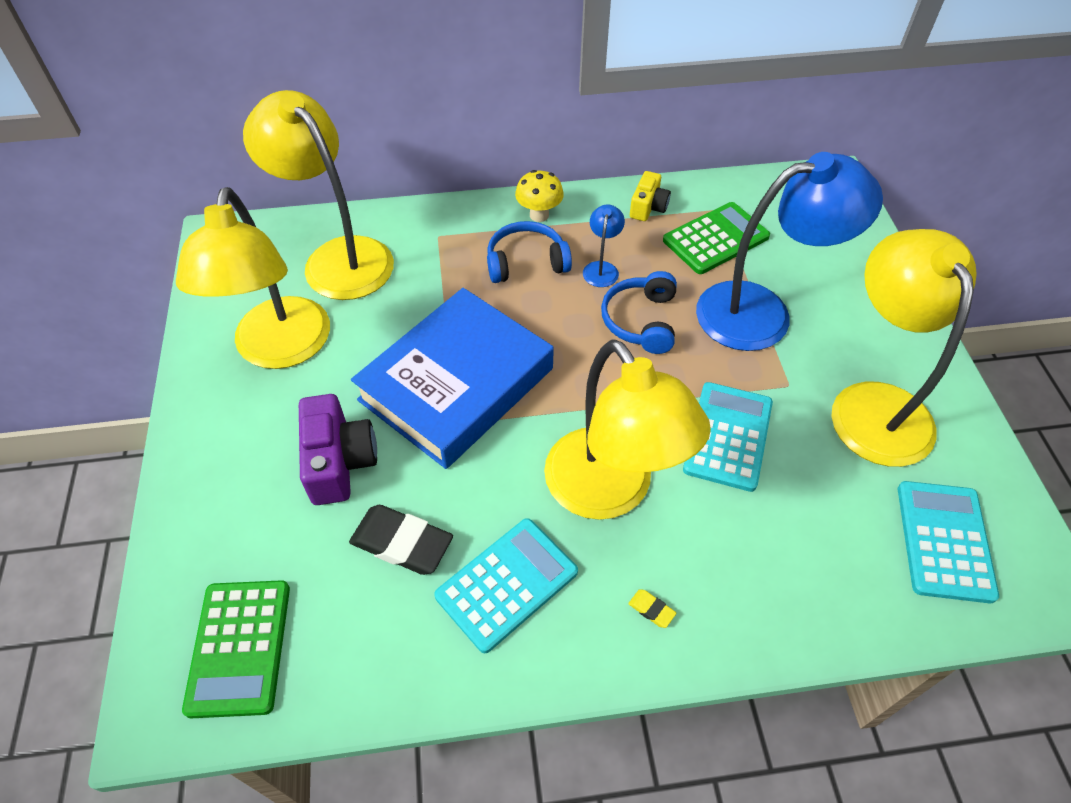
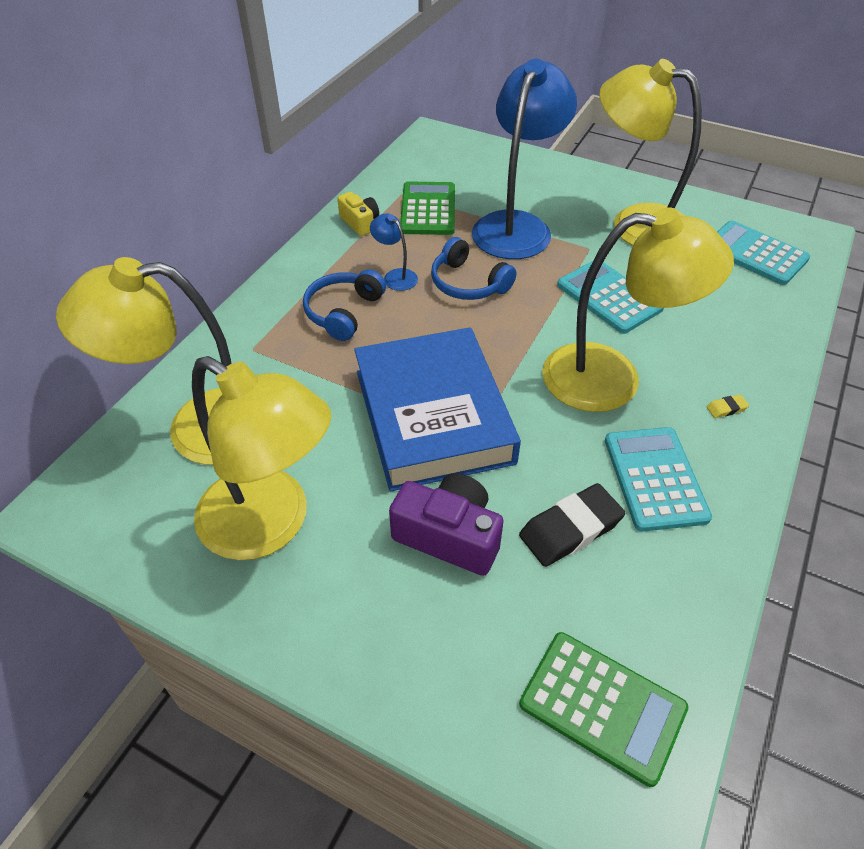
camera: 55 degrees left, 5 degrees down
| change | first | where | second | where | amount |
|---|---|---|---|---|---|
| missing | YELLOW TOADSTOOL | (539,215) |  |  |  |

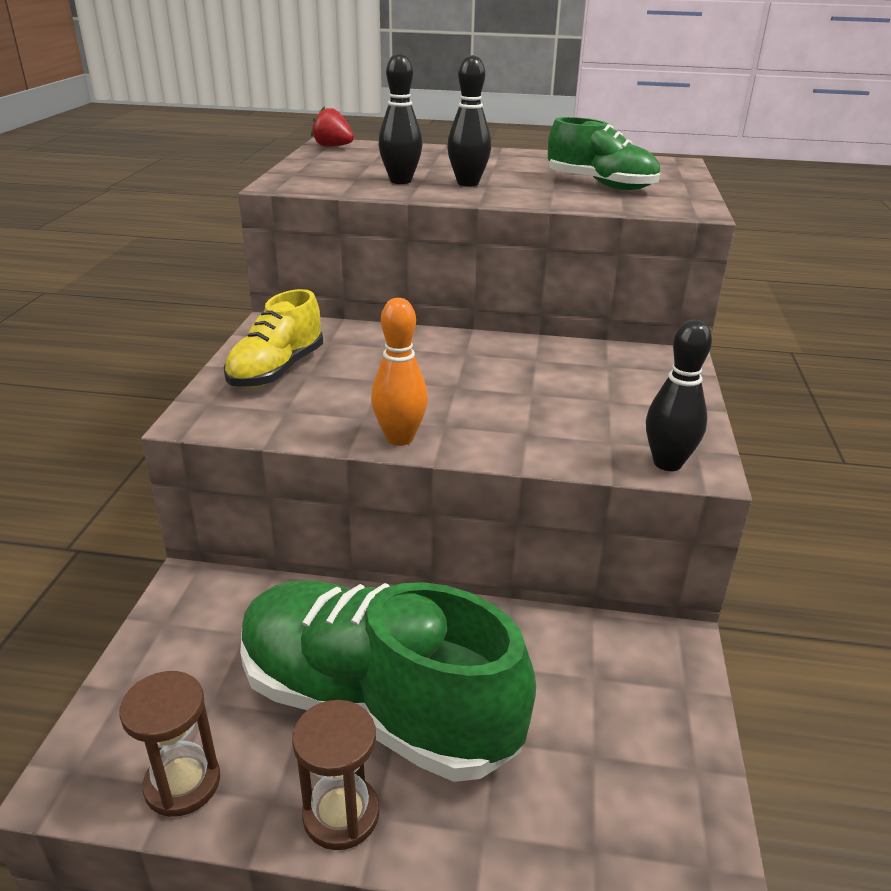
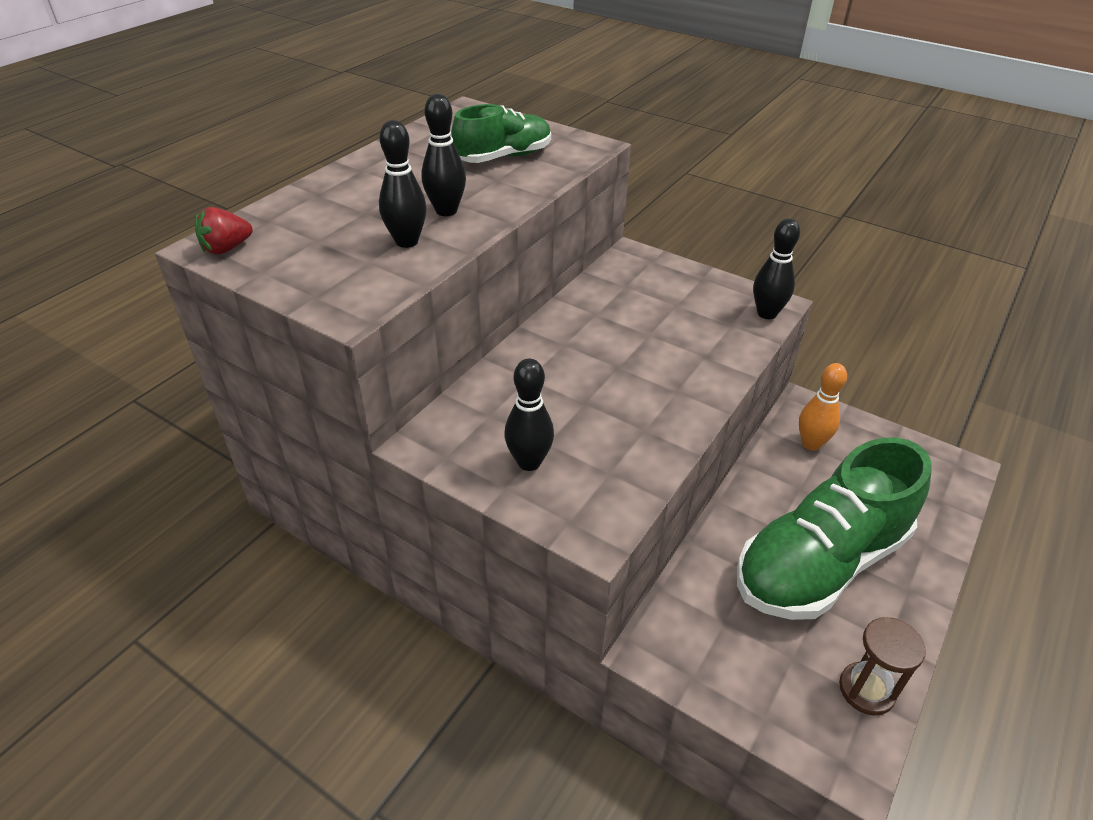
camera: 65 degrees left, 10 degrees up
| change | first | where | second | where | amount |
|---|---|---|---|---|---|
| exchanged | YELLOW SHOE | (276,370) | BLACK SKITTLE | (529,462) |  |
| missing | RUSSET SANDGLASS | (341,814) |  |  |  |
| relocated | ORANGE SKITTLE | (400,438) |  | (811,444) |  |

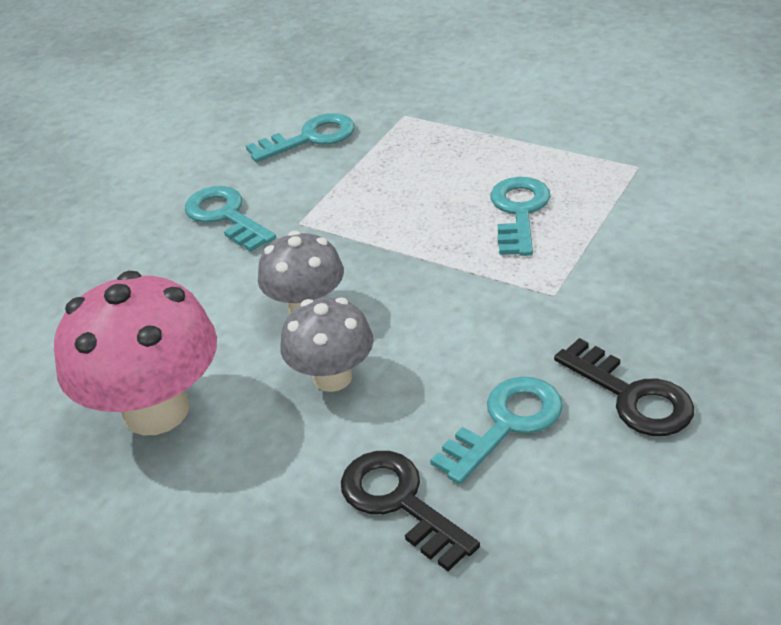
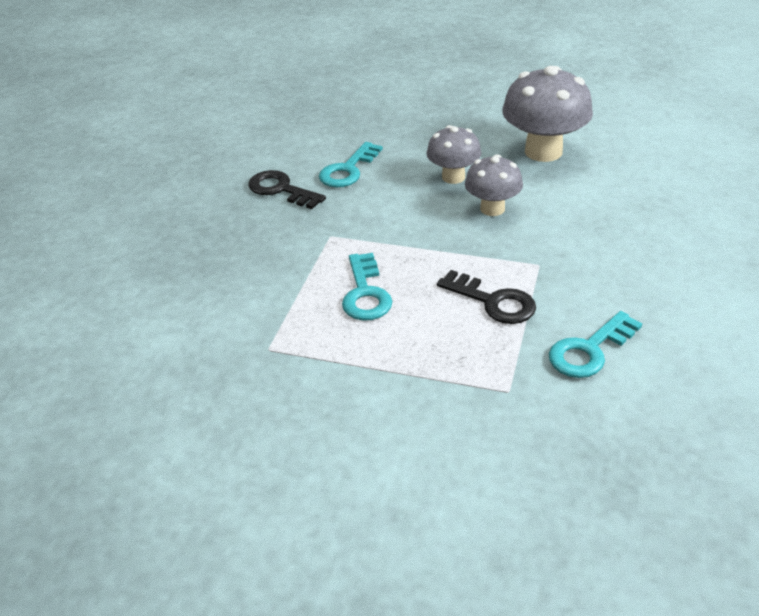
camera: 165 degrees right, 0 degrees up
| change | first | where | second | where | amount |
|---|---|---|---|---|---|
| colour | ROSE-PINK TOADSTOOL | (156,410) | ASH-GREY TOADSTOOL | (543,151) |  |
| missing | AQUA DOOR KEY | (225,216) |  |  |  |
| relocated | BLACK DOOR KEY | (399,502) |  | (493,302) |  |

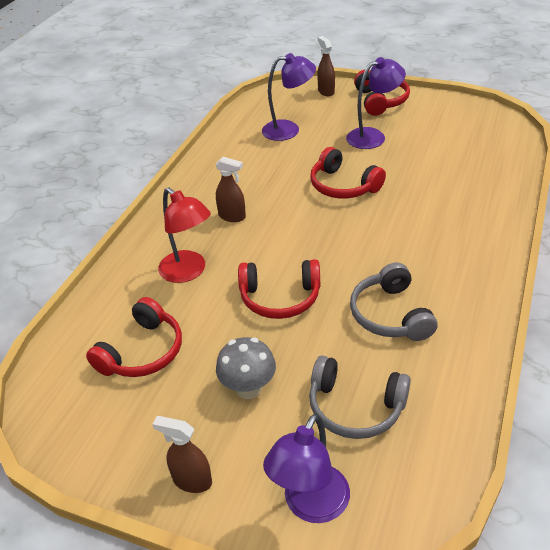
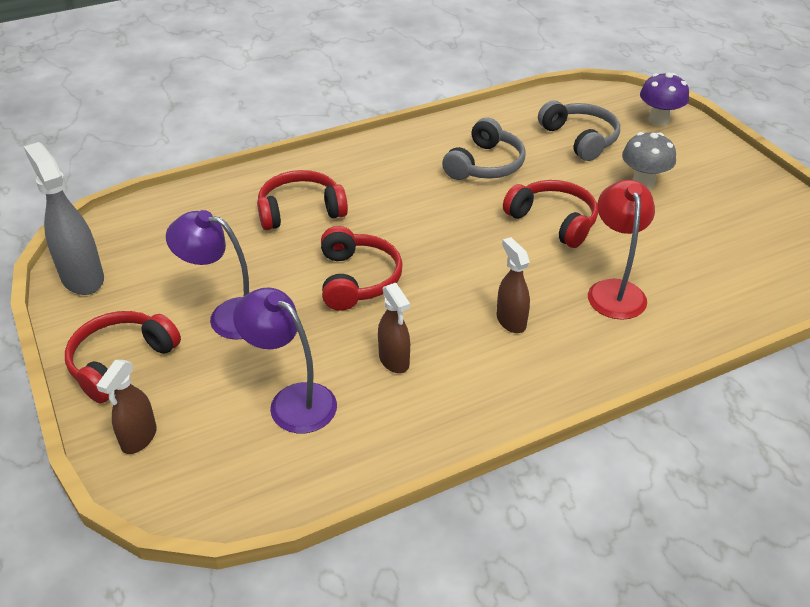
camera: 140 degrees left, 0 degrees up
| change | first | where | second | where | amount |
|---|---|---|---|---|---|
| relocated | SCARLET HEADPHONES | (142,352) |  | (300,211) |  |
| relocated | RUSSET SPRAY BOTTLE | (192,481) |  | (394,361) |  |
| exchanged | ROYAL PURPLE READING LAMP | (310,505) | ROYAL PURPLE TOADSTOOL | (658,120) |  |
| appeared |  |  | ASH-GREY SPRAY BOTTLE | (82,278) |  |

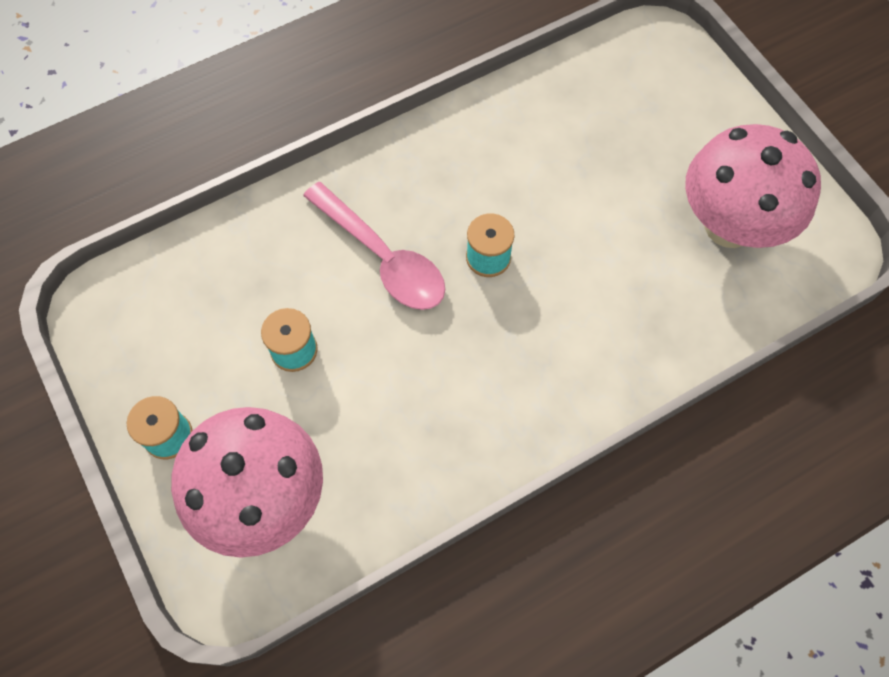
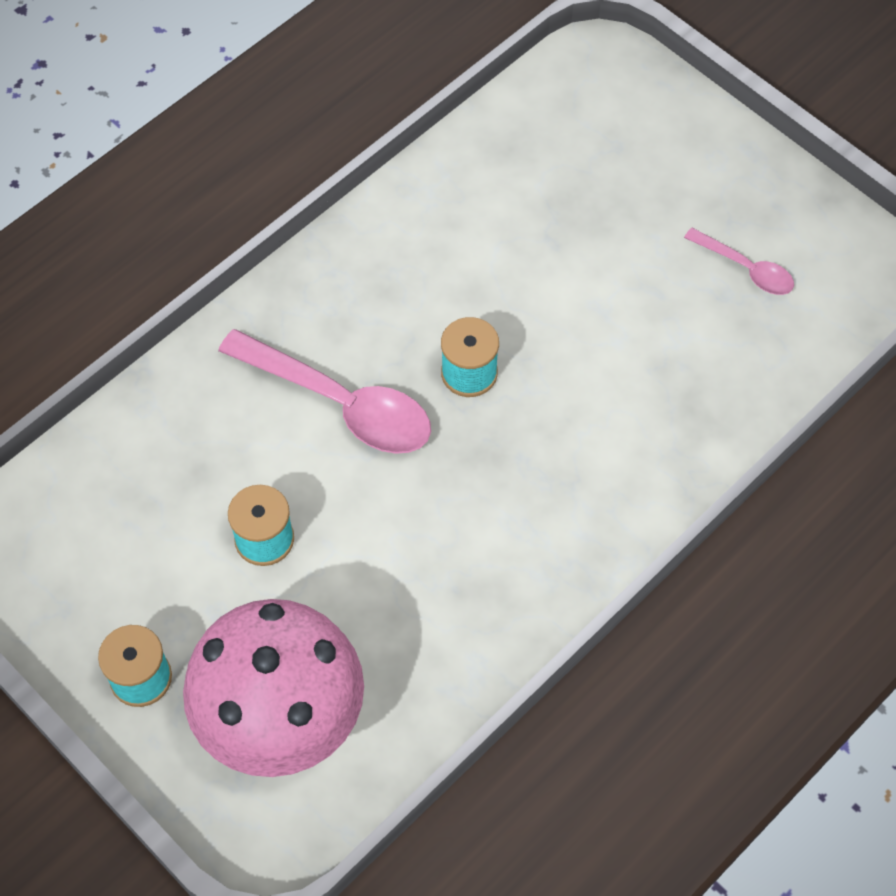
camera: 15 degrees left, 5 degrees down
| change | first | where | second | where | amount |
|---|---|---|---|---|---|
| exchanged | ROSE-PINK TOADSTOOL | (729,225) | ROSE-PINK SPOON | (745,269) |  |

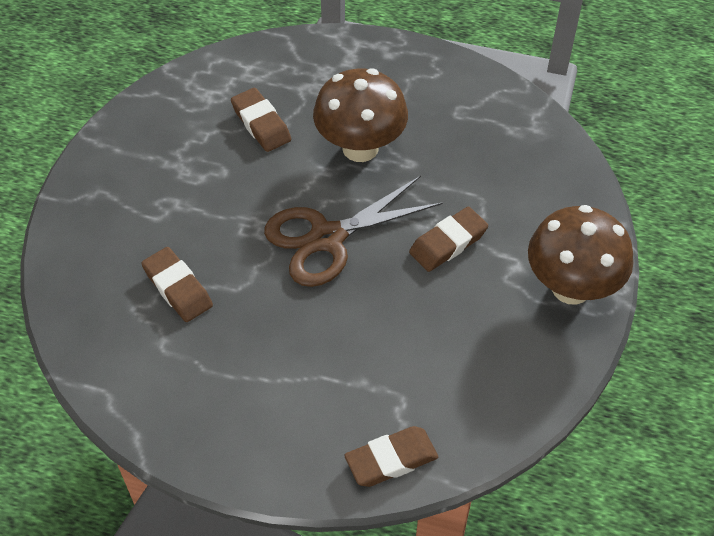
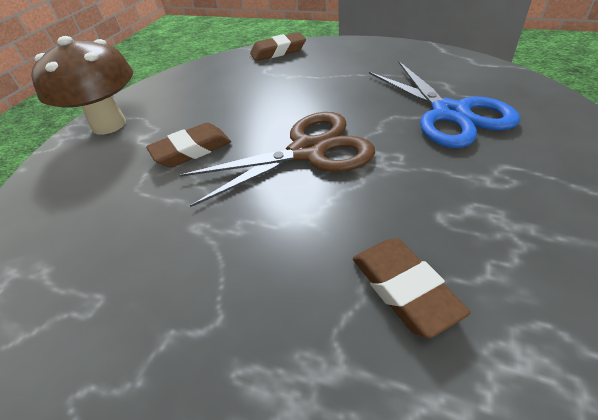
camera: 170 degrees left, 10 degrees down
| change | first | where | second | where | amount |
|---|---|---|---|---|---|
| exchanged | RUSSET GUM ERASER | (177,288) | COBALT PAIR OF SCISSORS | (450,113) |  |
| missing | RUSSET TOADSTOOL | (360,148) |  |  |  |

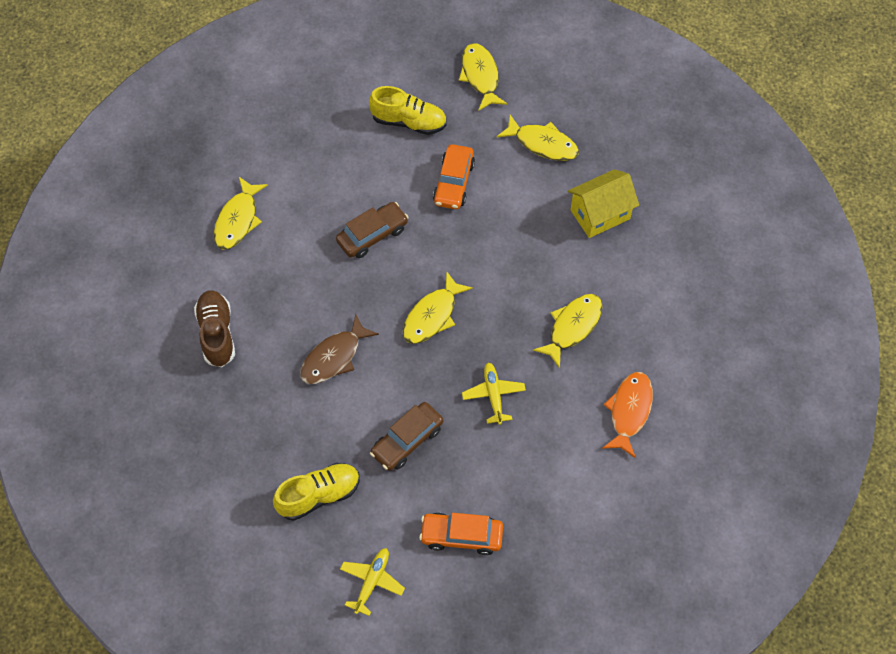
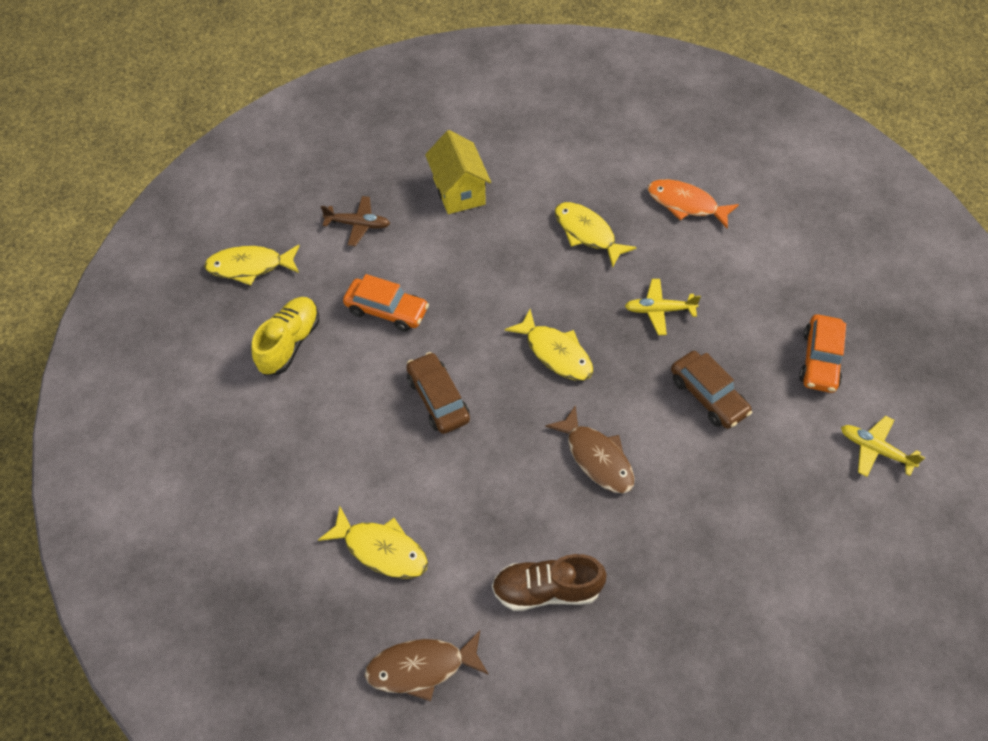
camera: 80 degrees left, 5 degrees down
| change | first | where | second | where | amount |
|---|---|---|---|---|---|
| missing | YELLOW SHOE | (319,495) |  |  |  |
| exchanged | YELLOW FISH FIGURE | (542,144) | RUSSET TOY PLANE | (358,225) |  |
| appeared |  |  | RUSSET FISH FIGURE | (421,667) |  |

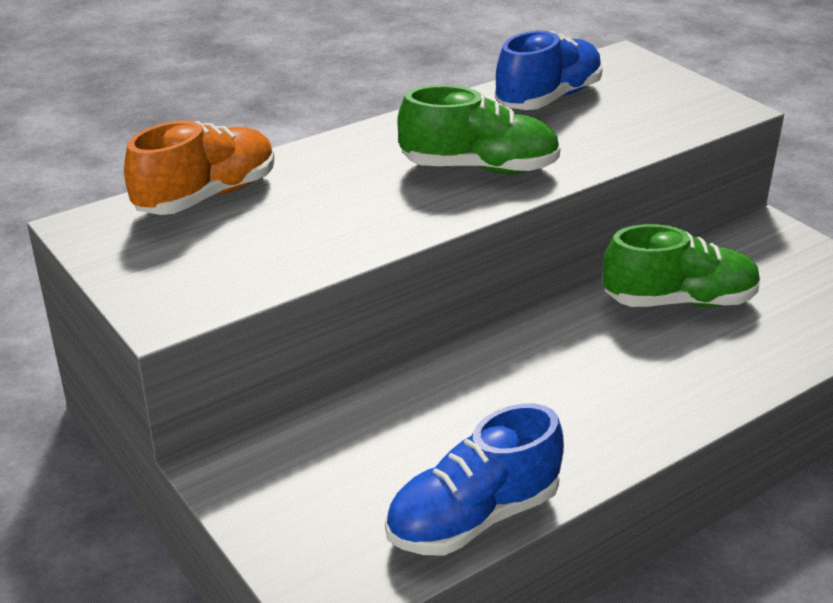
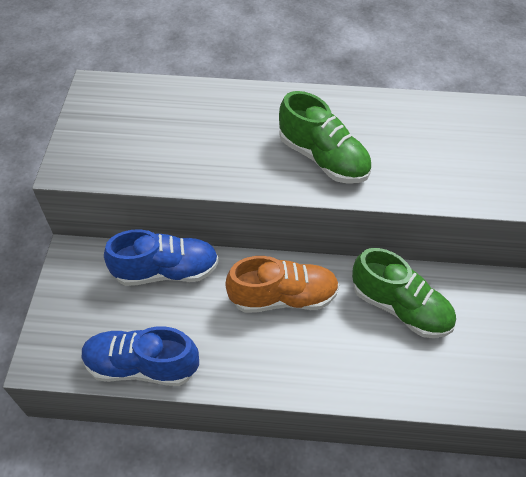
camera: 40 degrees right, 20 degrees up
| change | first | where | second | where | amount |
|---|---|---|---|---|---|
| relocated | ORANGE SHOE | (207,196) |  | (283,297) |  |
| relocated | COBALT SHOE | (548,98) |  | (166,271) |  |

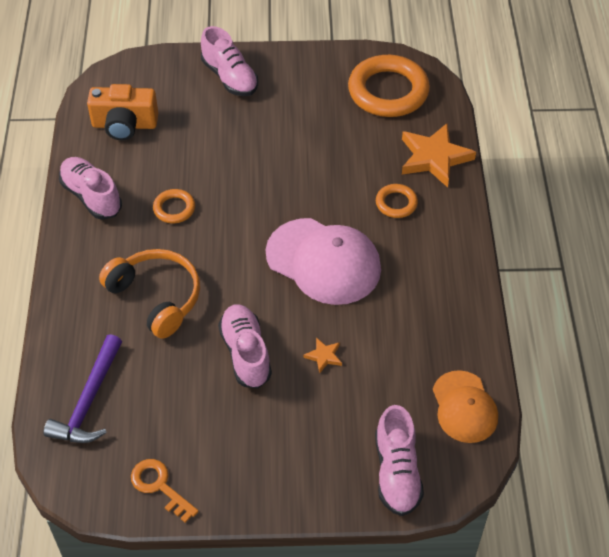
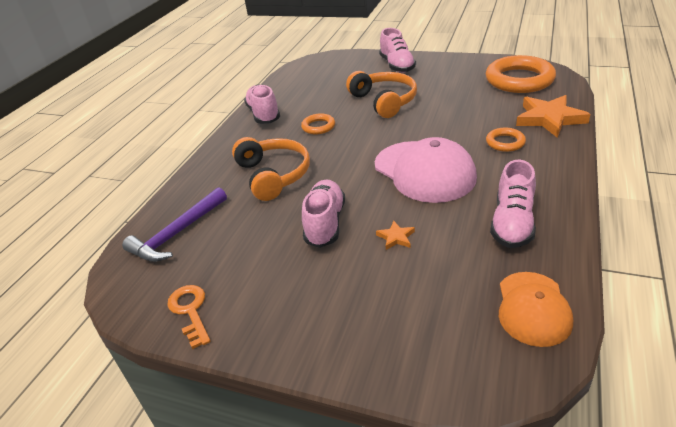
camera: 25 degrees right, 15 degrees down
| change | first | where | second | where | amount |
|---|---|---|---|---|---|
| missing | ORANGE PHOTO CAMERA | (124,125) |  |  |  |
| relocated | ROSE-PINK SHOE | (396,472) |  | (512,223) |  |
| appeared |  |  | ORANGE HEADPHONES | (384,101) |  |

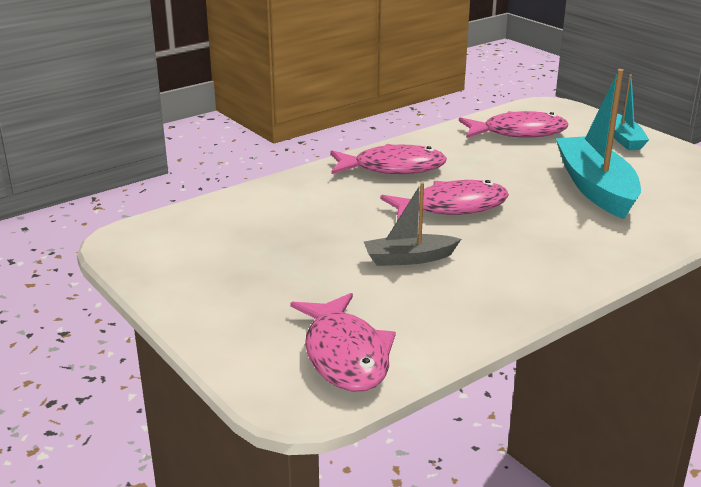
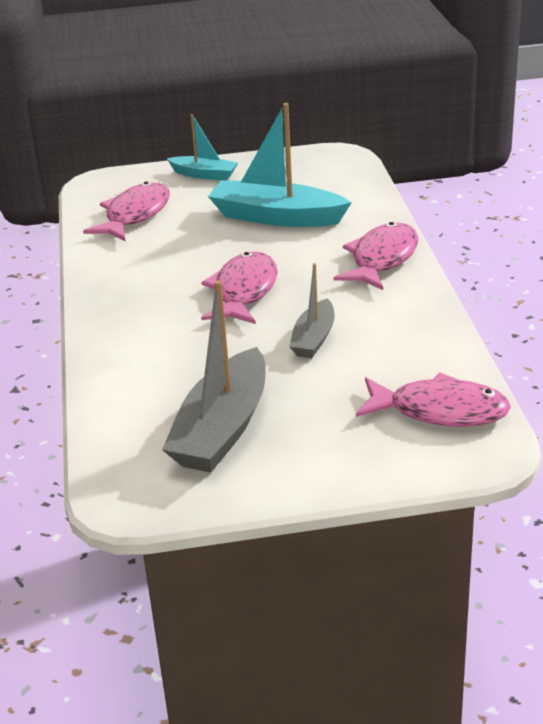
camera: 60 degrees left, 5 degrees up
| change | first | where | second | where | amount |
|---|---|---|---|---|---|
| relocated | ROSE-PINK FISH FIGURE | (392,168) |  | (382,259) |  |
| appeared |  |  | ASH-GREY TOY BOAT | (222,429) |  |

